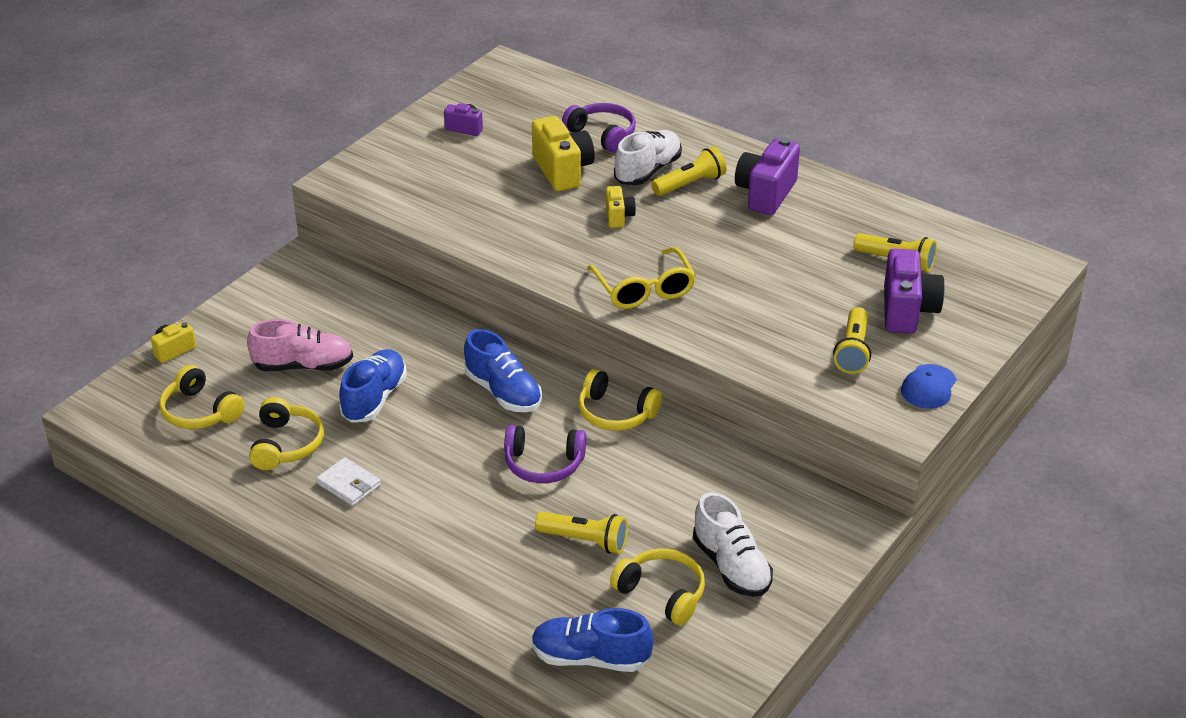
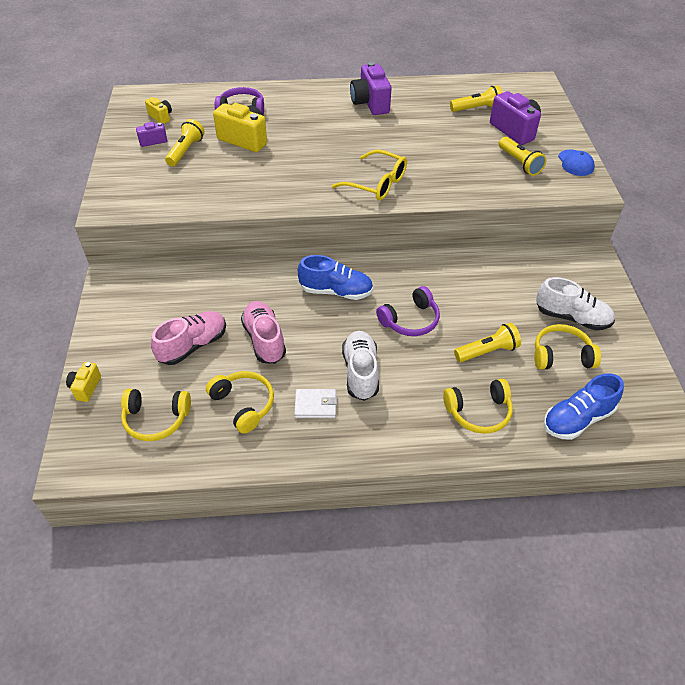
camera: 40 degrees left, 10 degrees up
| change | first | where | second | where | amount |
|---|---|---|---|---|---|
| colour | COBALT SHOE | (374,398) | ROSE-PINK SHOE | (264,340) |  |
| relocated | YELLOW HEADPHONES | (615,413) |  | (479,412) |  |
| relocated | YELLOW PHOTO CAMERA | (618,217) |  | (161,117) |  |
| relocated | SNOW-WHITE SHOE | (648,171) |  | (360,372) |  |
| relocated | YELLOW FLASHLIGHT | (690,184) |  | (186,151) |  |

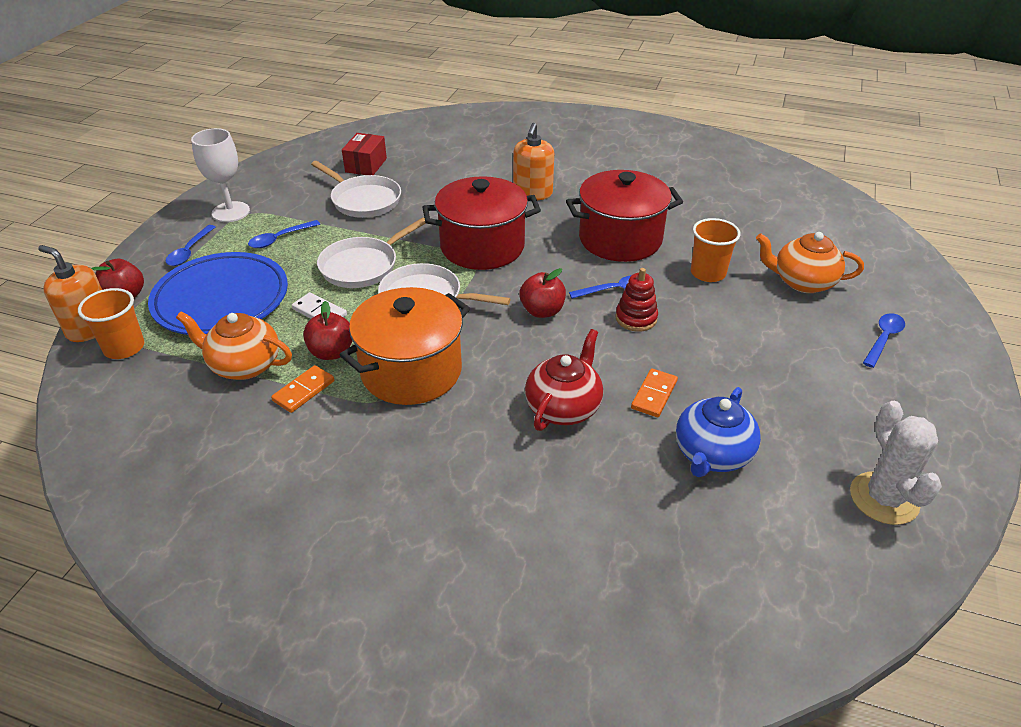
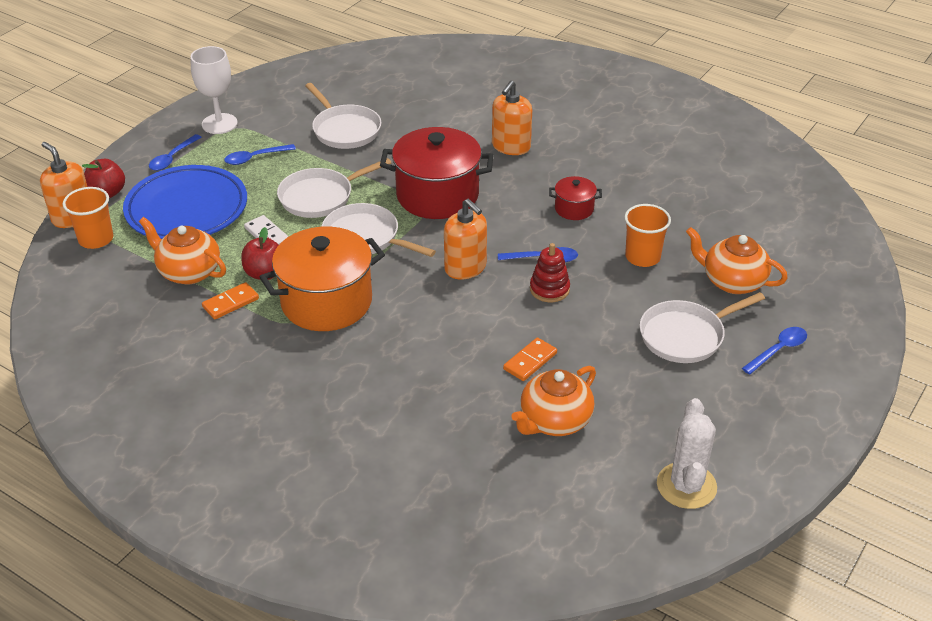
camera: 15 degrees right, 0 degrees up
| change | first | where | second | where | amount |
|---|---|---|---|---|---|
| missing | SCARLET PACKAGE | (366,165) |  |  |  |
| exchanged | SCARLET APPLE | (542,311) | ORANGE PUMP BOTTLE | (465,267) |  |
| missing | SCARLET CHINA TEAPOT | (563,407) |  |  |  |
| size | SCARLET STOCKPOT | (620,239) |  | (574,209) | x0.47 |
| colour | COBALT CHINA TEAPOT | (712,454) | ORANGE CHINA TEAPOT | (554,421) |  |
| appeared |  |  | SNOW-WHITE SKILLET | (686,336) |  |

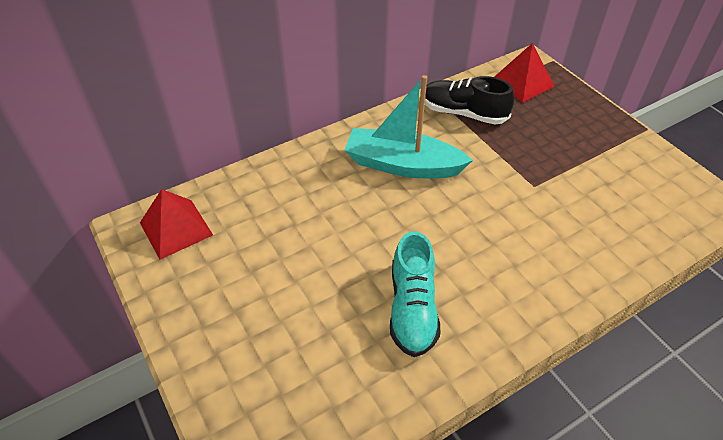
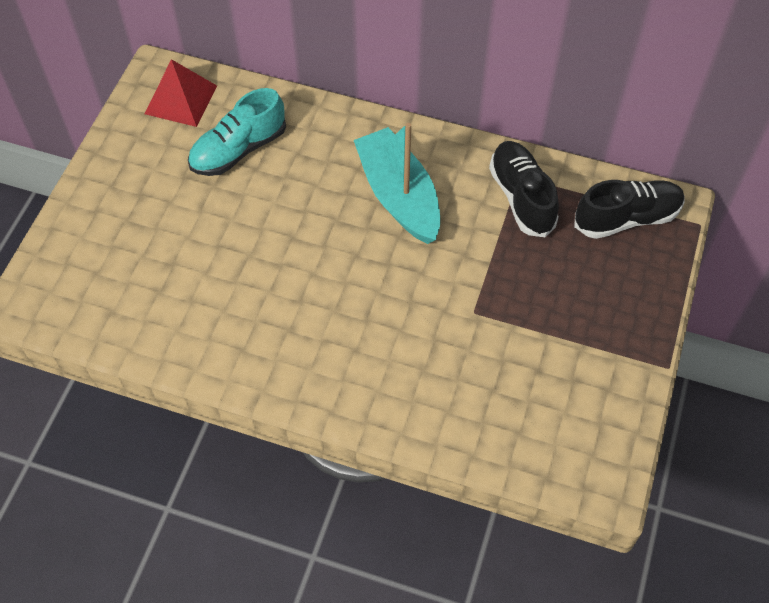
camera: 50 degrees right, 10 degrees up
| change | first | where | second | where | amount |
|---|---|---|---|---|---|
| relocated | AQUA SHOE | (412,308) |  | (238,150) |  |
| exchanged | SCARLET SOLID PYRAMID | (522,83) | BLACK SHOE | (626,218) |  |

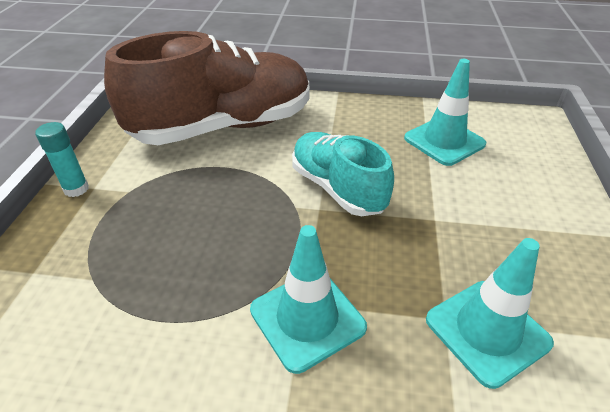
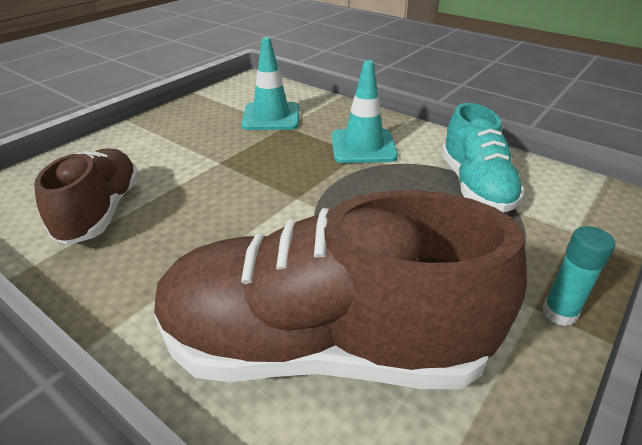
camera: 150 degrees left, 5 degrees down
| change | first | where | second | where | amount |
|---|---|---|---|---|---|
| relocated | AQUA SHOE | (337,188) |  | (475,186) |  |
| exchanged | AQUA SAFETY CONE | (444,141) | RUSSET SHOE | (101,212) |  |

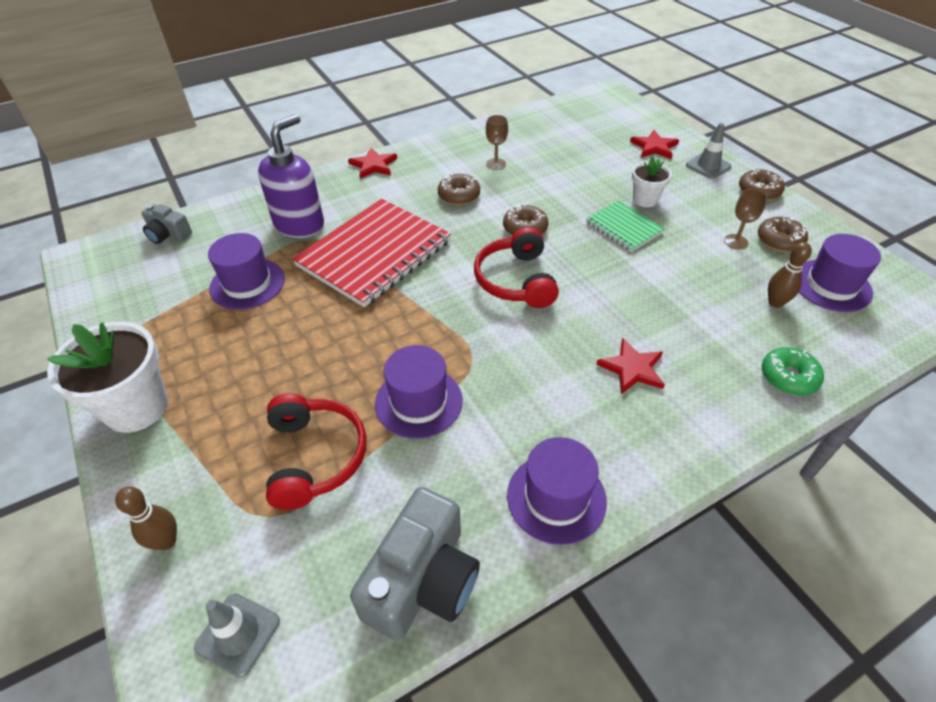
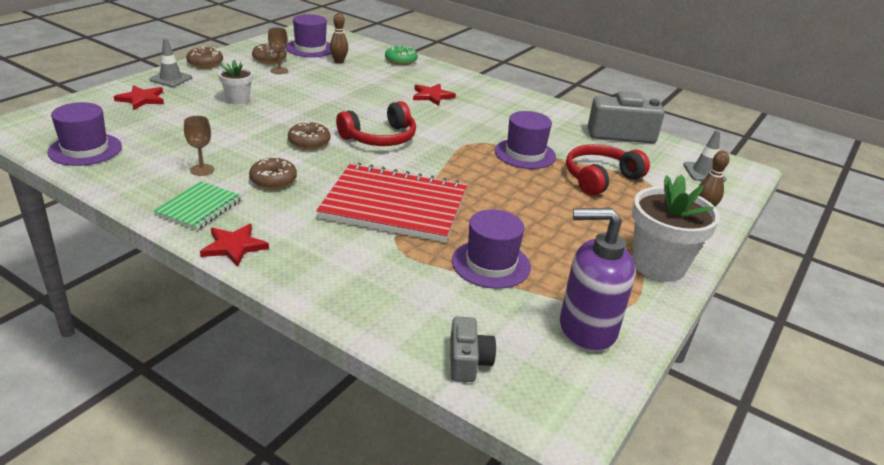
camera: 120 degrees left, 15 degrees down
| change | first | where | second | where | amount |
|---|---|---|---|---|---|
| relocated | ROYAL PURPLE PUMP BOTTLE | (300,224) |  | (586,329) |  |
| relocated | ROYAL PURPLE HAT | (556,497) |  | (85,149) |  |
| relocated | LEAF-GREEN NOTEPAD | (624,227) |  | (199,207) |  |

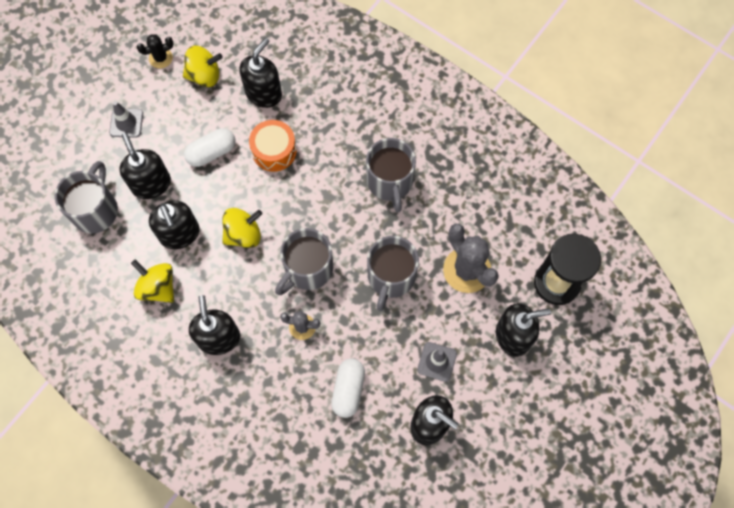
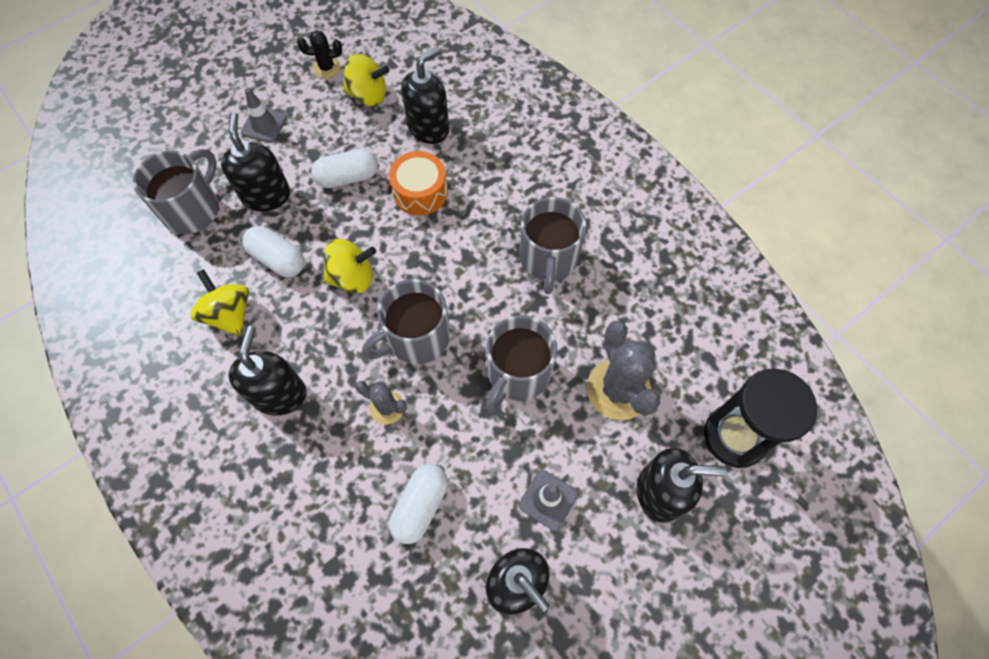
camera: 15 degrees right, 5 degrees down
| change | first | where | second | where | amount |
|---|---|---|---|---|---|
| exchanged | BLACK PUMP BOTTLE | (180,234) | SNOW-WHITE PILL SHAPE | (278,259) |  |

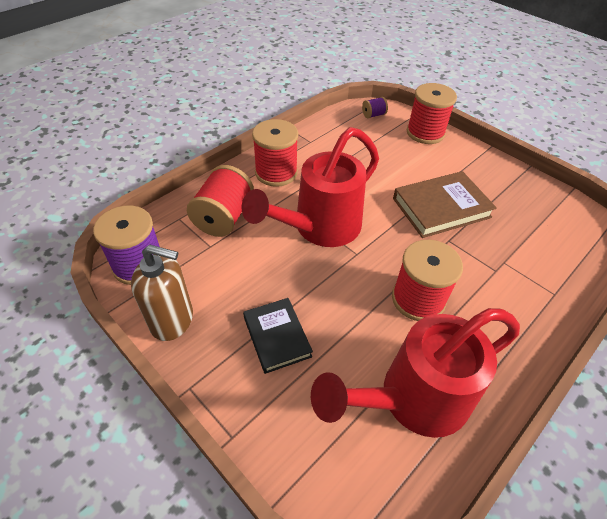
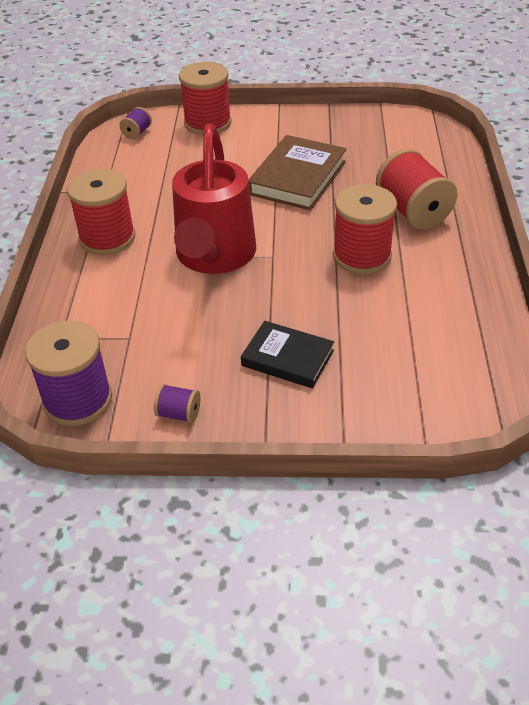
camera: 40 degrees left, 5 degrees down
| change | first | where | second | where | amount |
|---|---|---|---|---|---|
| exchanged | RUSSET PUMP BOTTLE | (172,320) | ROYAL PURPLE BOBBIN | (179,414) |  |
| relocated | SCARLET BOBBIN | (223,217) |  | (413,212) |  |
| missing | SCARLET WATERING CAN | (413,399) |  |  |  |

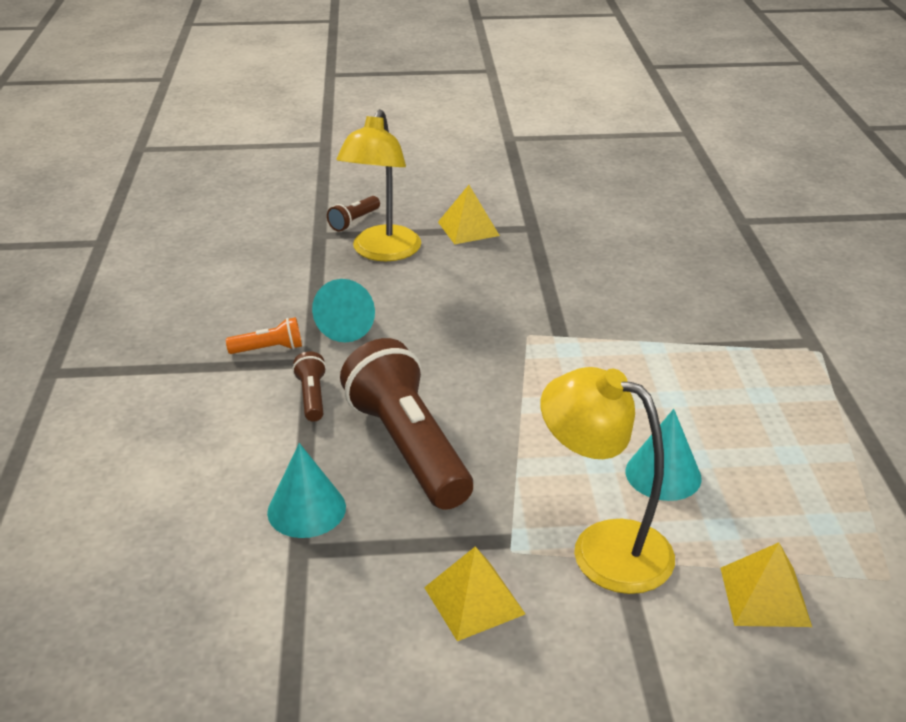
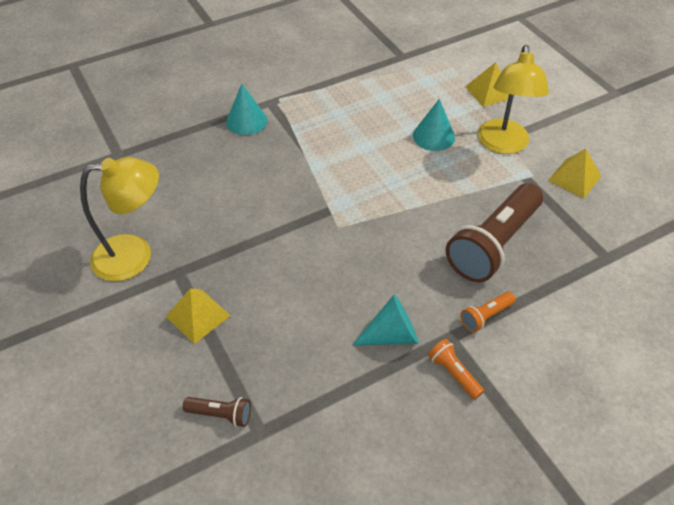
camera: 115 degrees left, 15 degrees up
| change | first | where | second | where | amount |
|---|---|---|---|---|---|
| relocated | AQUA SOLID CONE | (306,509) |  | (246,121) |  |
| colour | RUSSET FLASHLIGHT | (312,396) | ORANGE FLASHLIGHT | (485,316) |  |
| relocated | YELLOW READING LAMP | (382,252) |  | (135,256) |  |

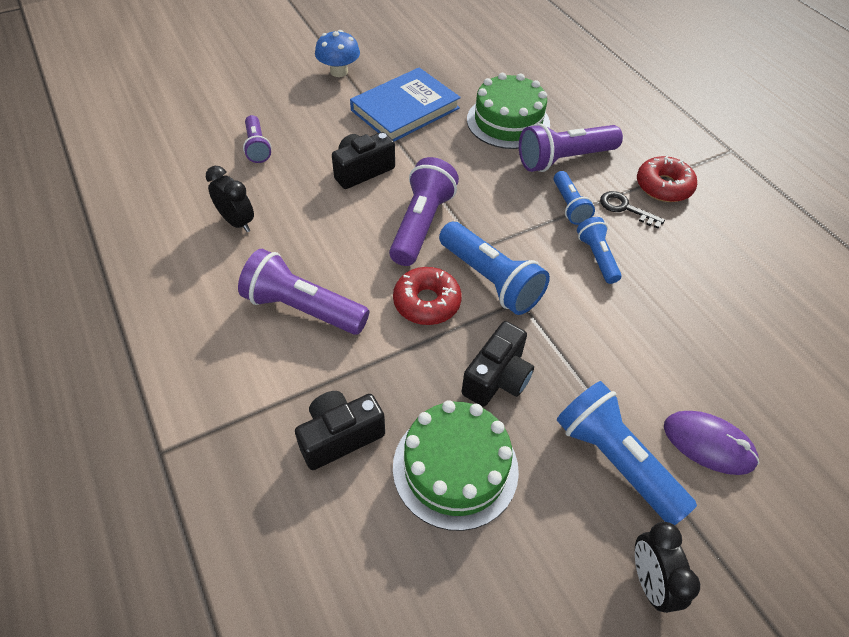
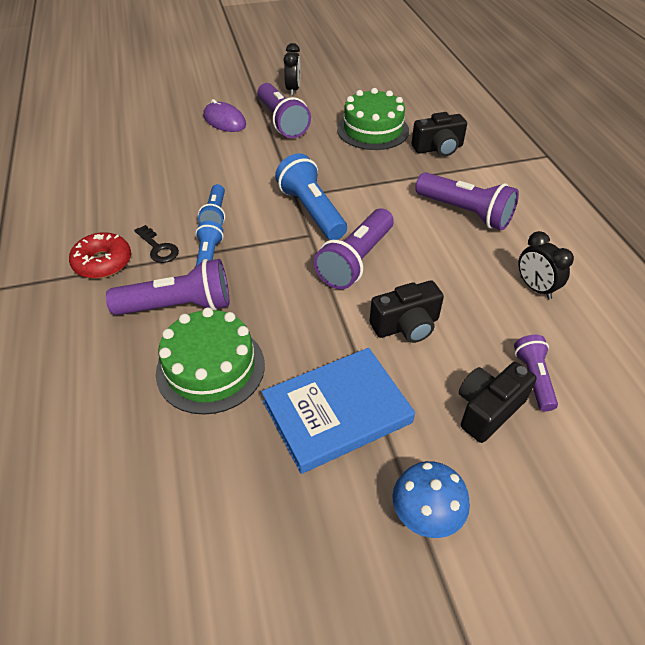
camera: 165 degrees left, 5 degrees down
| change | first | where | second | where | amount |
|---|---|---|---|---|---|
| missing | SCARLET DOUGHNUT | (427,302) |  |  |  |
| relocated | BLACK PHOTO CAMERA | (497,378) |  | (488,409) |  |
| colour | COBALT FLASHLIGHT | (615,460) | ROYAL PURPLE FLASHLIGHT | (282,121) |  |

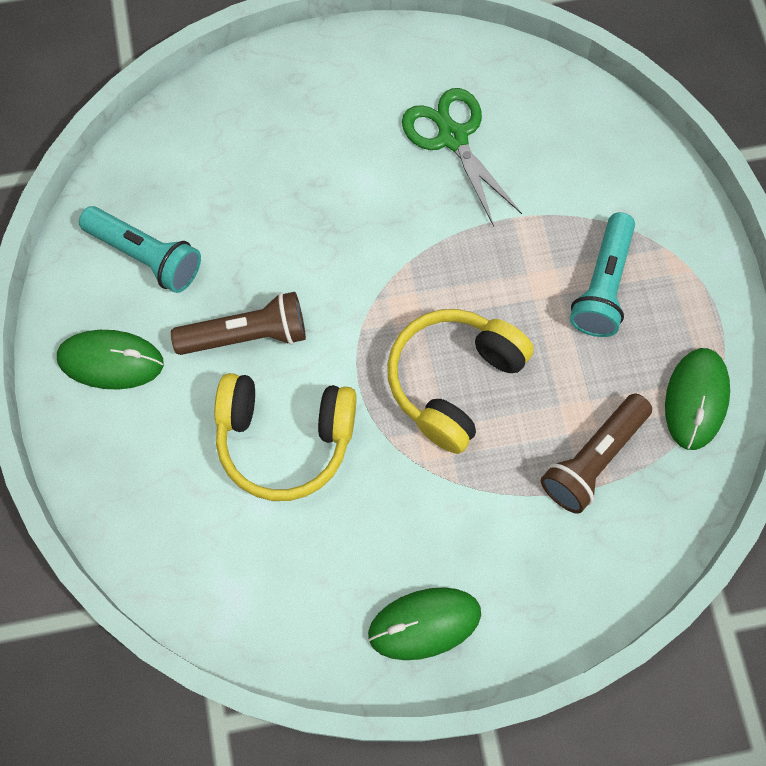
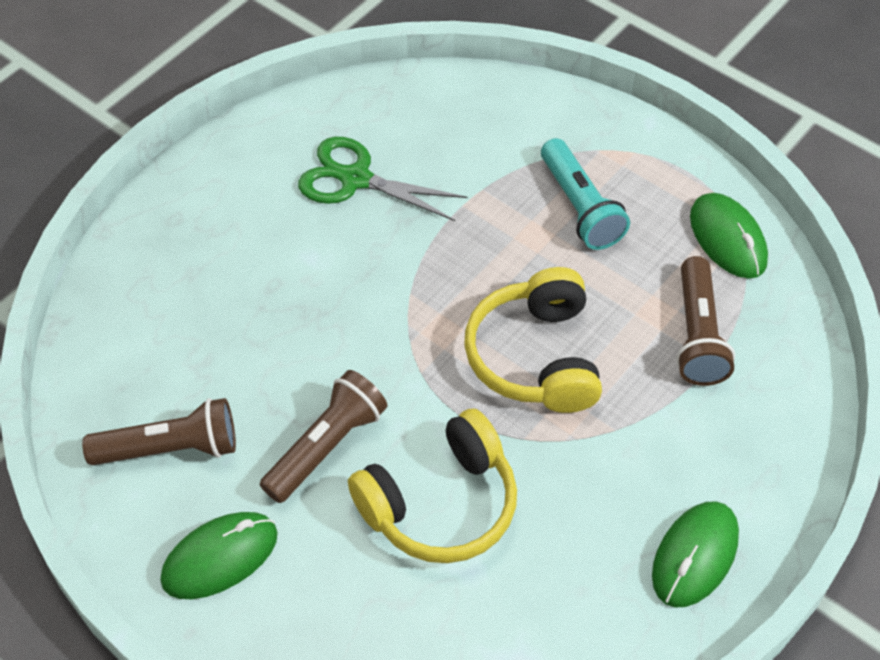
camera: 40 degrees left, 15 degrees down
| change | first | where | second | where | amount |
|---|---|---|---|---|---|
| colour | AQUA FLASHLIGHT | (146,256) | RUSSET FLASHLIGHT | (170,449) |  |

